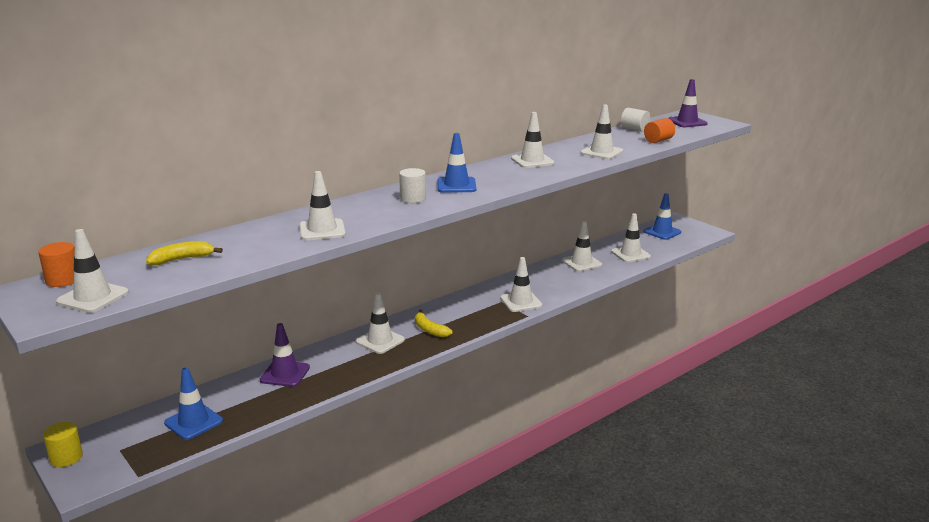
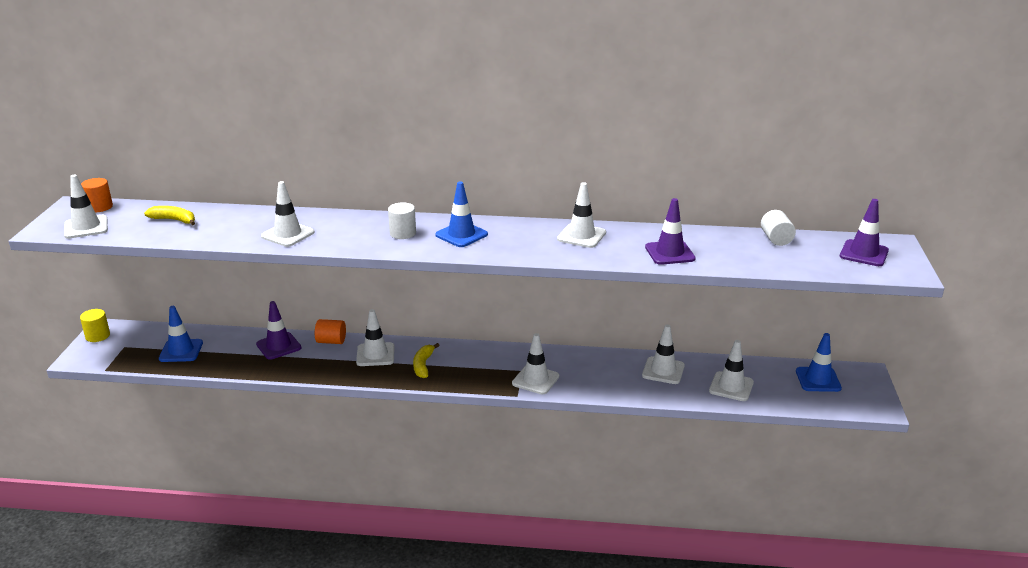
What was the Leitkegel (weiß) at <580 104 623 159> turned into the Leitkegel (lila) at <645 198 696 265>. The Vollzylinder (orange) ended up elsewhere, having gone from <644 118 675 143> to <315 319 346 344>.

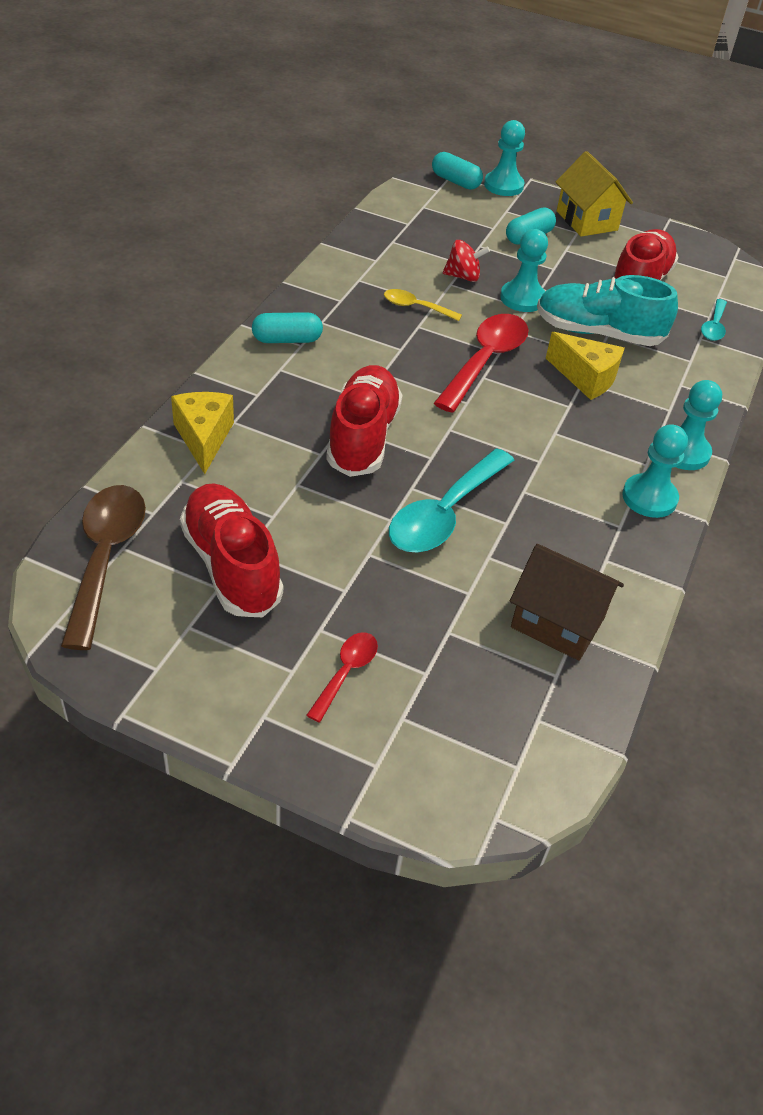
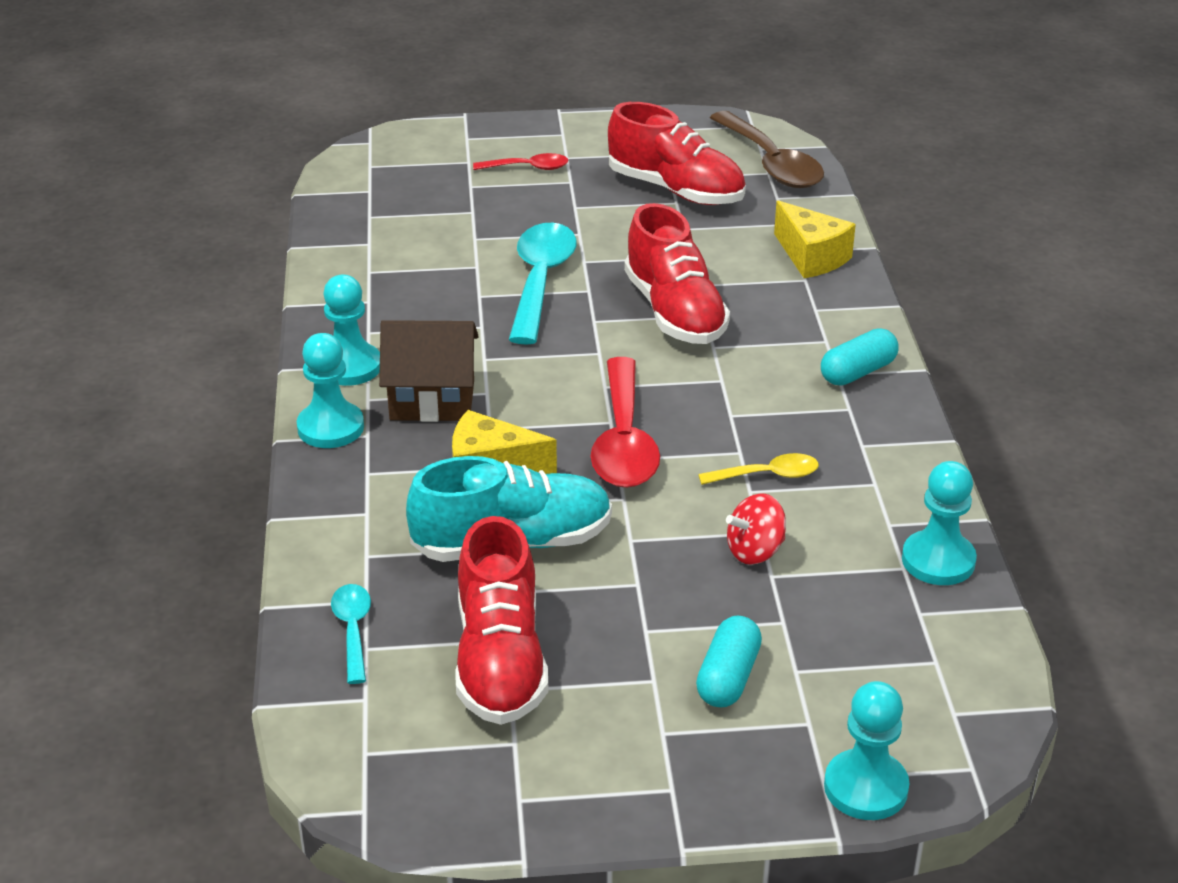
The Löffel (rot) at <306 632 378 722> ended up facing another way, 90 degrees counterclockwise from before. The second view lost the Kapsel (türkis) at <432 152 483 190>. The Bauer (türkis) ended up elsewhere, having gone from <500 229 548 312> to <902 461 977 585>. The Haus (braun) ended up elsewhere, having gone from <510 544 624 661> to <379 320 479 422>. The second view lost the Haus (gelb) at <556 151 633 237>.

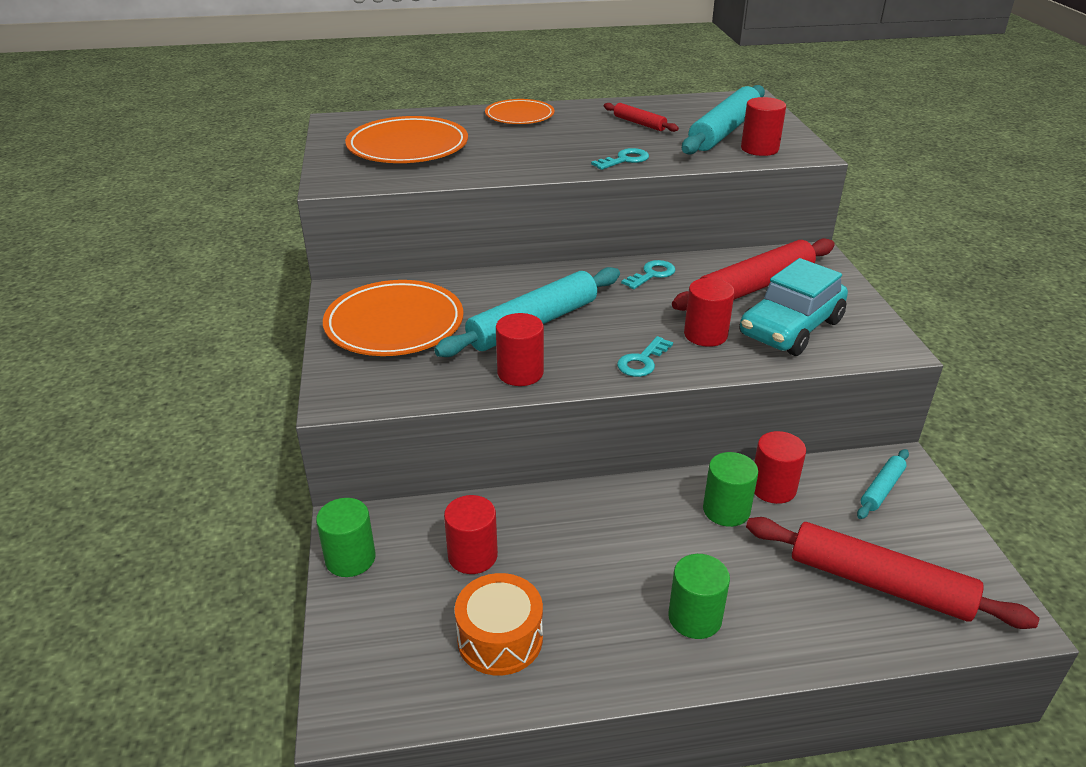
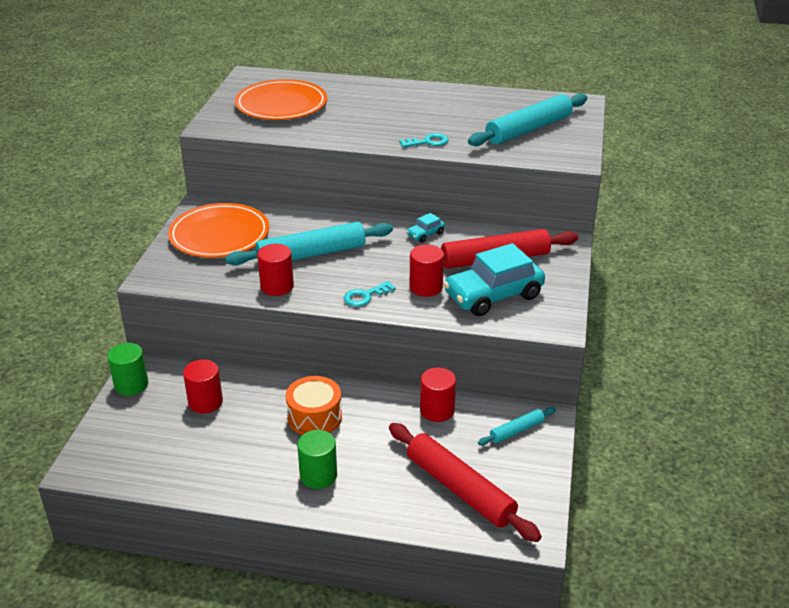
The Trommel (orange) ended up elsewhere, having gone from <455 573 543 676> to <286 376 342 435>. The second view lost the Teller (orange) at <485 99 554 124>. The second view lost the Nudelholz (rot) at <604 103 679 132>. Where the Schlüssel (türkis) stood at <621 260 675 289>, the Auto (türkis) came to stand at <406 213 445 243>. The second view lost the Vollzylinder (grün) at <703 452 758 527>. The second view lost the Vollzylinder (rot) at <741 97 786 156>.

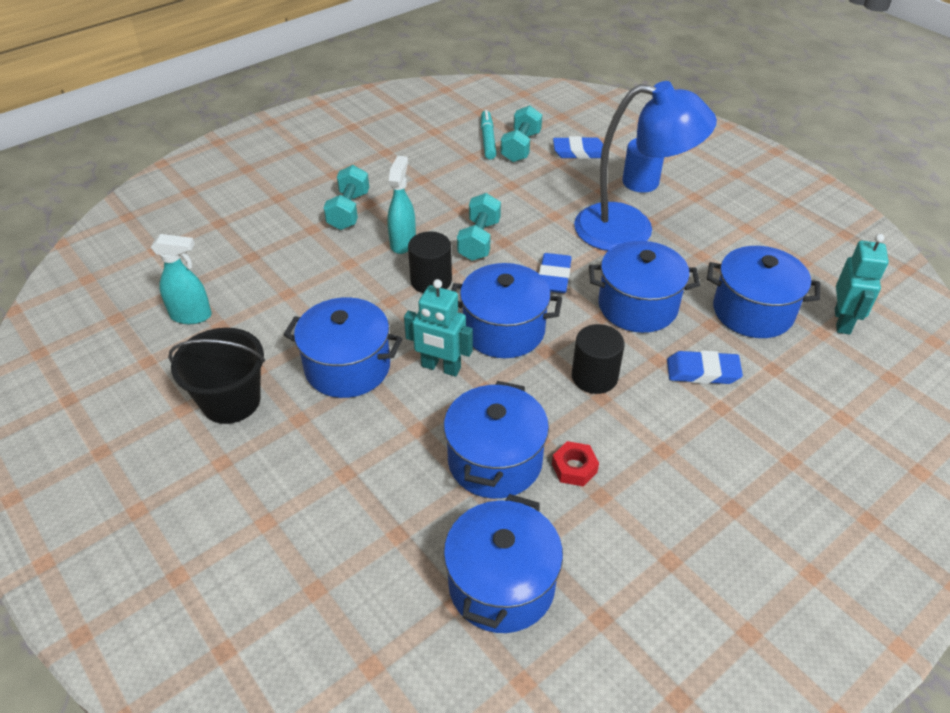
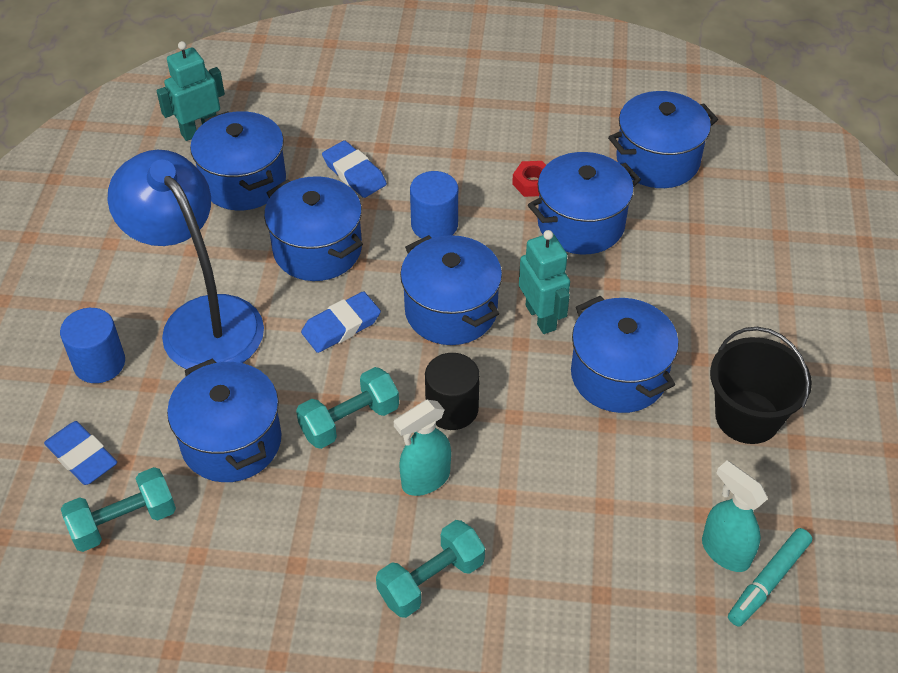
The Filzstift (türkis) ended up elsewhere, having gone from <481 110 496 160> to <728 528 812 627>. What was the Vollzylinder (schwarz) at <572 324 625 394> turned into the Vollzylinder (blau) at <410 171 458 239>. The second view gained the Kochtopf (blau) at <167 358 282 482>.

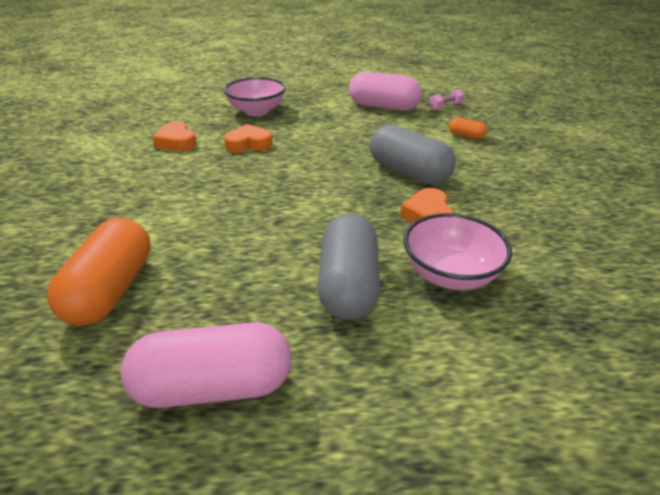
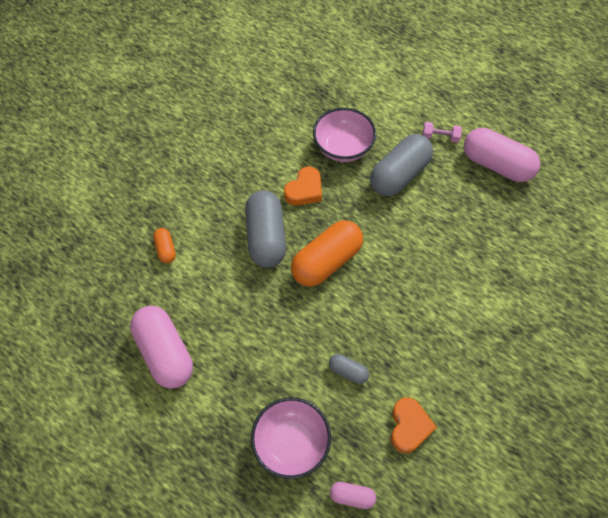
The Kapsel (orange) ended up elsewhere, having gone from <47 218 151 325> to <291 220 363 287>. Where the Herz (orange) stood at <224 124 273 152>, the Kapsel (grau) came to stand at <329 354 369 384>. The Hantel (rosa) ended up elsewhere, having gone from <429 89 465 111> to <423 122 462 143>. The second view gained the Kapsel (rosa) at <330 482 376 509>.

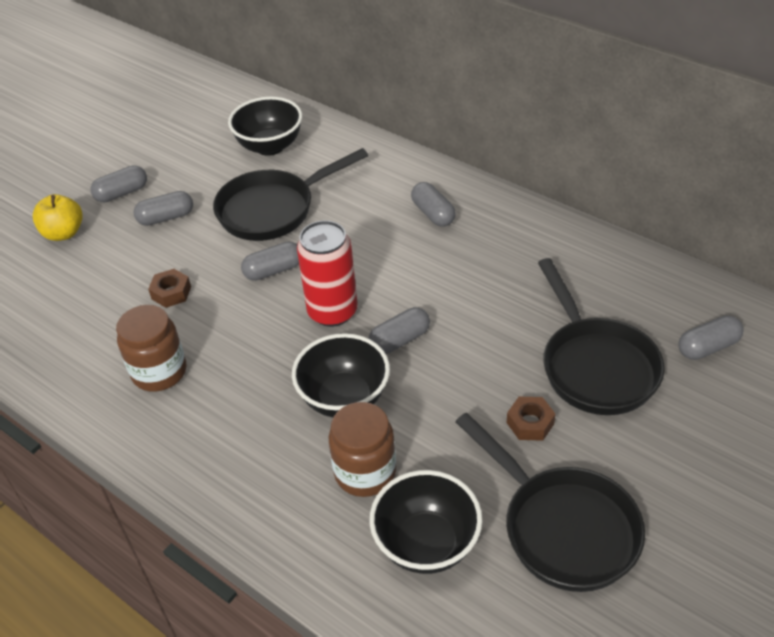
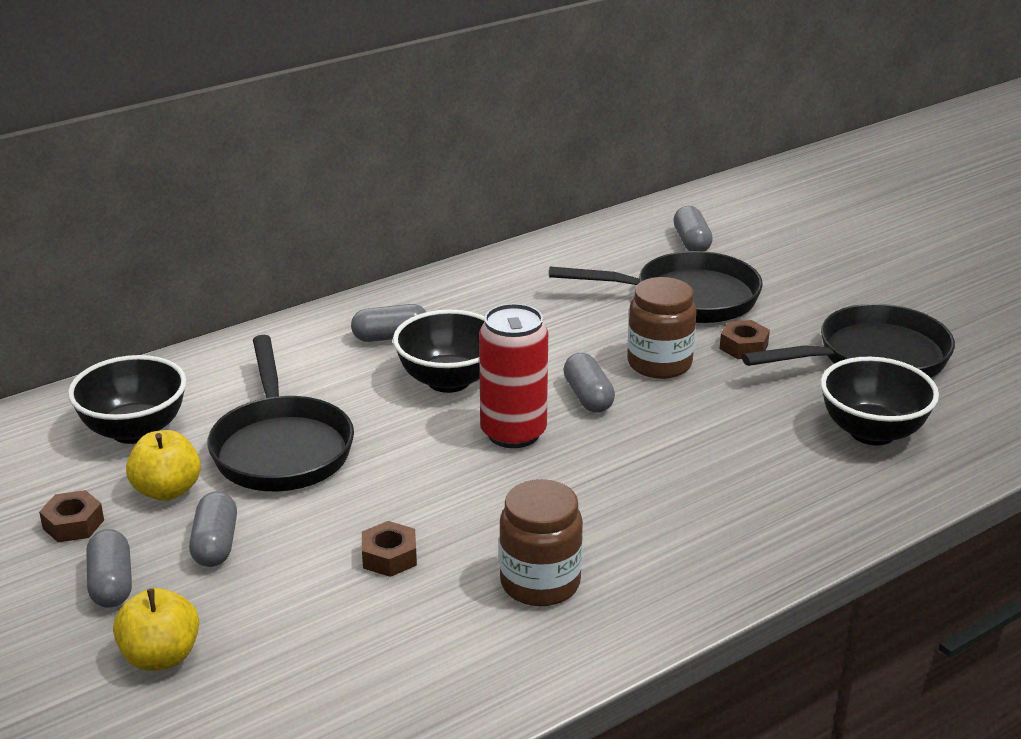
The second view lost the Kapsel (grau) at <241 242 299 281>. The Schüssel (schwarz) ended up elsewhere, having gone from <292 333 390 417> to <393 310 485 393>. The Einmachglas (braun) ended up elsewhere, having gone from <329 402 396 497> to <627 277 697 379>. The second view gained the Sechskantmutter (braun) at <39 490 104 542>. The second view gained the Apfel (gelb) at <126 430 201 501>.

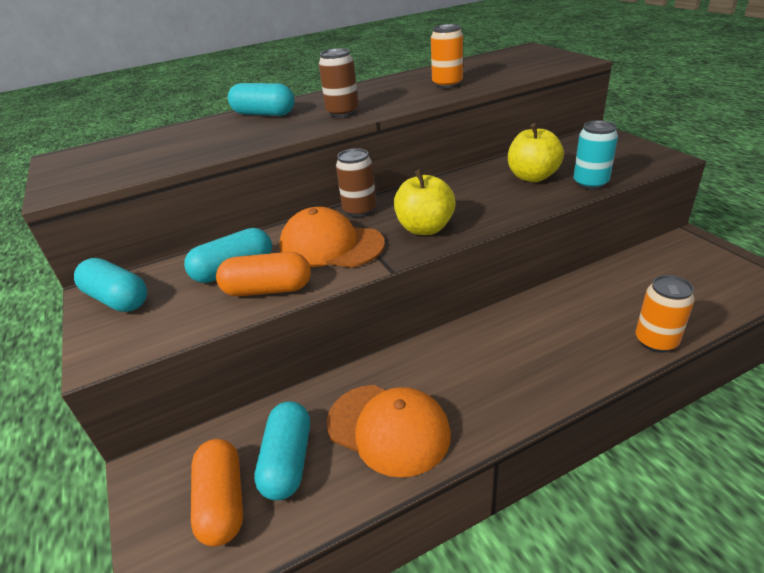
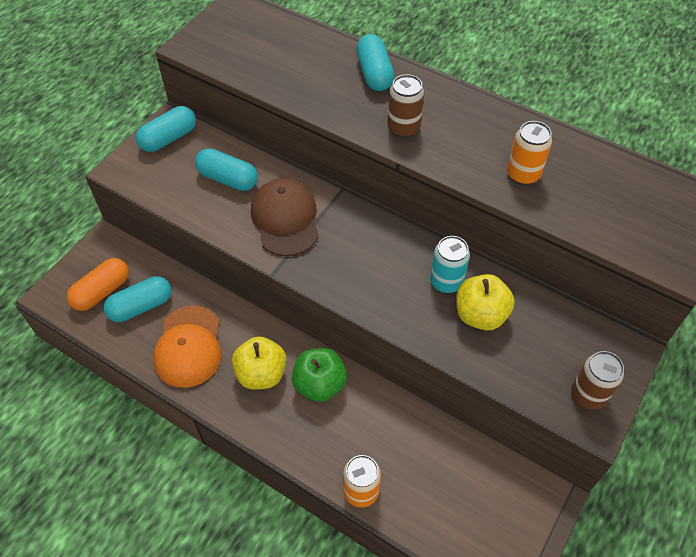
The Kapsel (türkis) at <74 258 147 312> ended up facing another way, 45 degrees clockwise from before. The second view lost the Kapsel (orange) at <216 252 311 296>. What was the Kappe (orange) at <279 207 385 268> turned into the Kappe (braun) at <251 178 319 256>. The Dose (braun) ended up elsewhere, having gone from <336 148 376 217> to <571 351 624 410>. The Apfel (gelb) ended up elsewhere, having gone from <394 169 456 235> to <232 336 286 390>. The Dose (türkis) ended up elsewhere, having gone from <573 120 618 190> to <430 236 470 293>. The second view gained the Apfel (grün) at <292 348 347 402>.

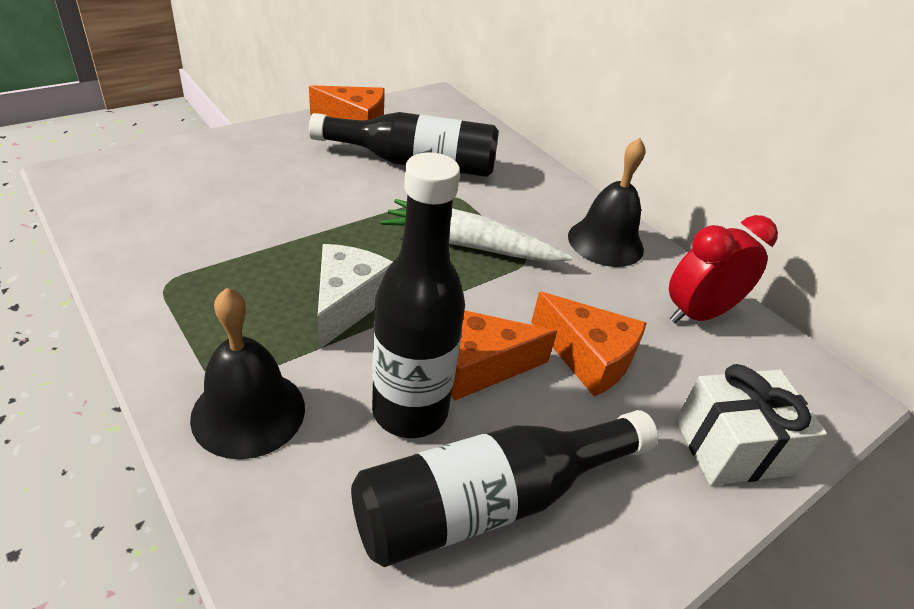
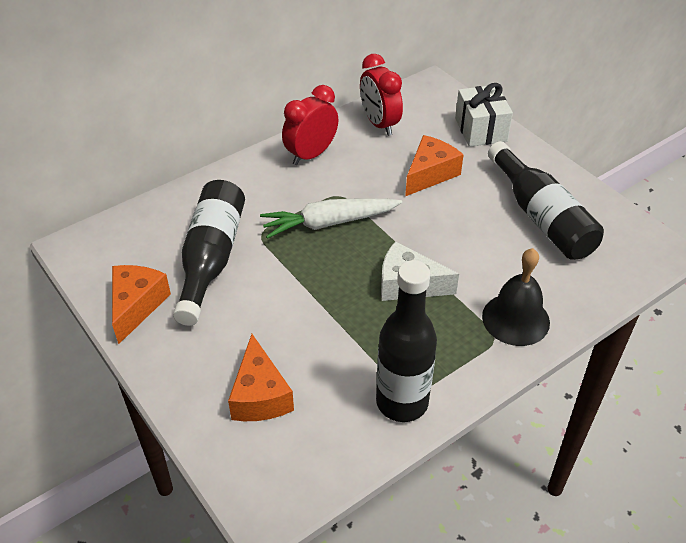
The Flasche (schwarz) ended up elsewhere, having gone from <372 152 465 438> to <376 260 437 422>. The Karotte (weiß) at <381 199 572 262> ended up facing another way, 60 degrees clockwise from before. The Käse (orange) ended up elsewhere, having gone from <451 310 557 401> to <228 334 294 421>. Where the Glocke (schwarz) stood at <568 138 646 267>, the Wecker (rot) came to stand at <282 85 338 165>.

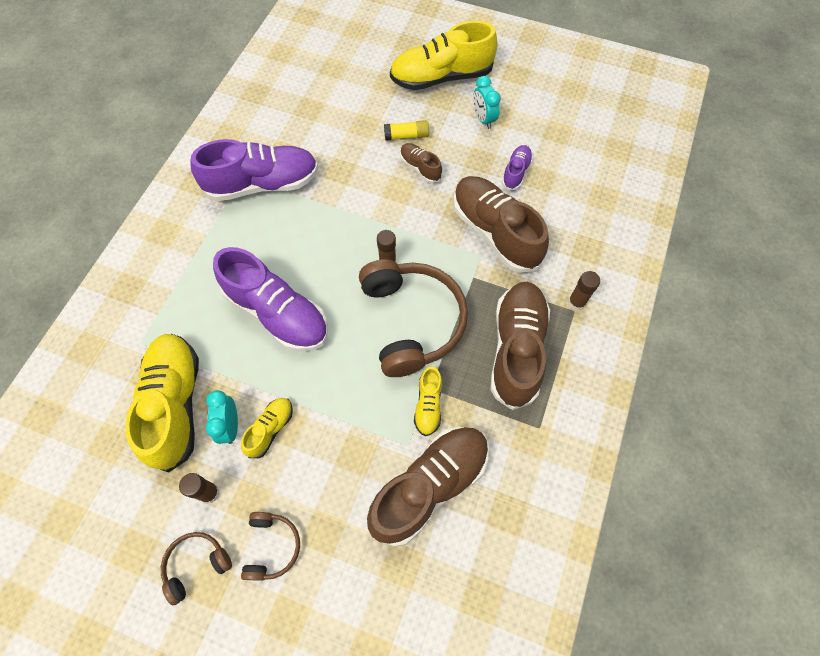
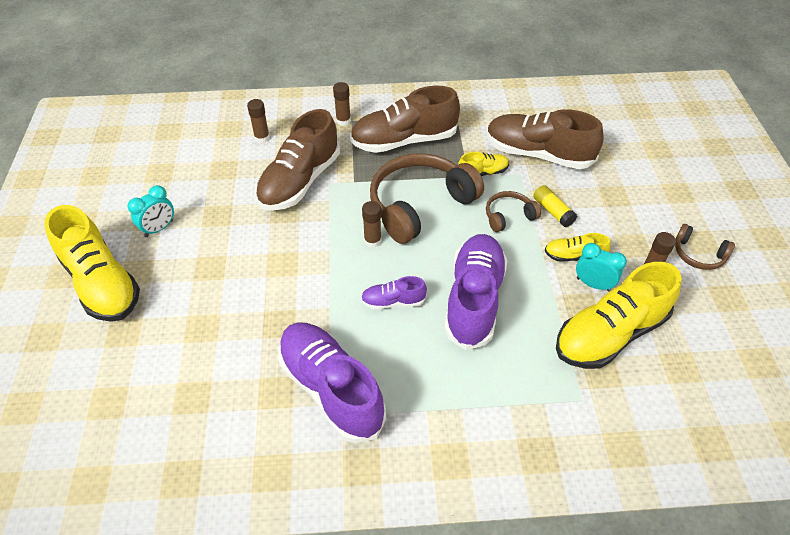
The Wecker (türkis) at <206 390 238 444> ended up facing another way, 120 degrees counterclockwise from before. The Kopfhörer (braun) ended up elsewhere, having gone from <241 512 300 581> to <486 191 541 232>. The Klebestift (gelb) ended up elsewhere, having gone from <384 120 429 141> to <533 185 577 227>. The second view lost the Schuh (braun) at <400 143 442 183>. The Schuh (lila) ended up elsewhere, having gone from <502 145 533 190> to <361 276 427 310>. The second view gained the Klebestift (braun) at <247 99 270 143>.

